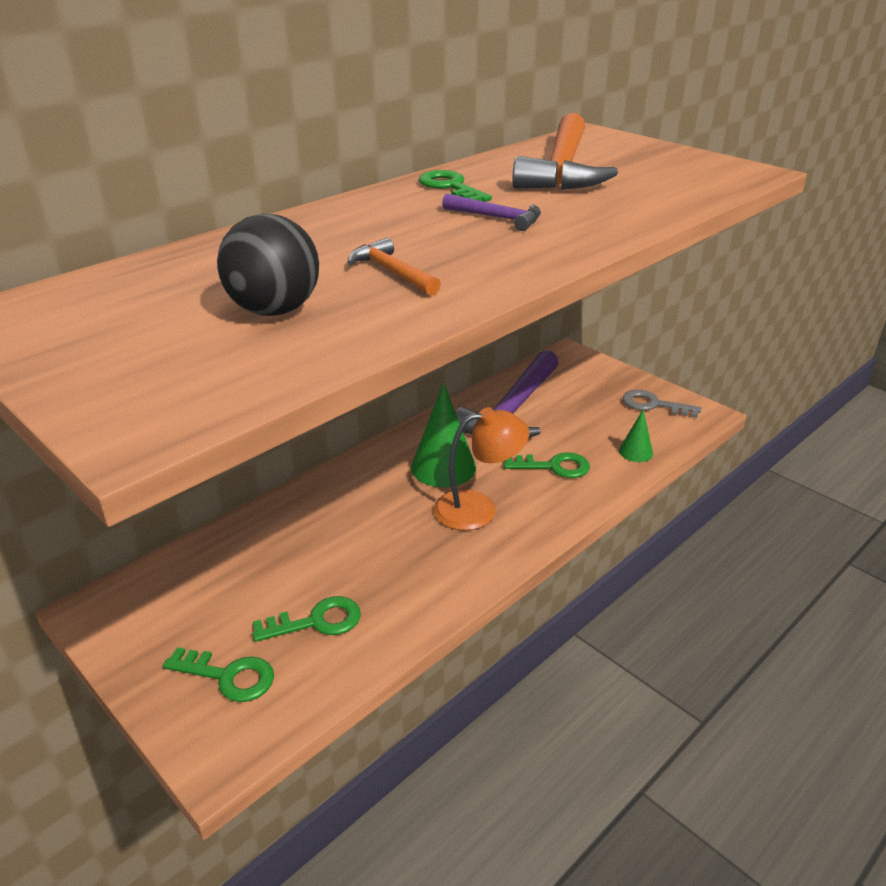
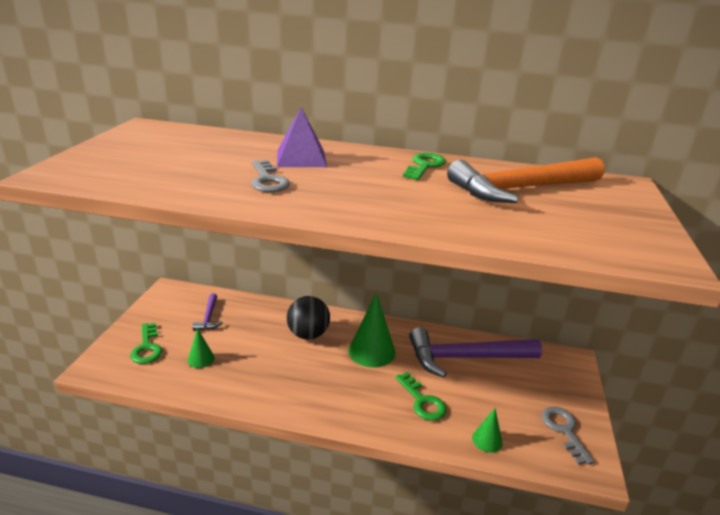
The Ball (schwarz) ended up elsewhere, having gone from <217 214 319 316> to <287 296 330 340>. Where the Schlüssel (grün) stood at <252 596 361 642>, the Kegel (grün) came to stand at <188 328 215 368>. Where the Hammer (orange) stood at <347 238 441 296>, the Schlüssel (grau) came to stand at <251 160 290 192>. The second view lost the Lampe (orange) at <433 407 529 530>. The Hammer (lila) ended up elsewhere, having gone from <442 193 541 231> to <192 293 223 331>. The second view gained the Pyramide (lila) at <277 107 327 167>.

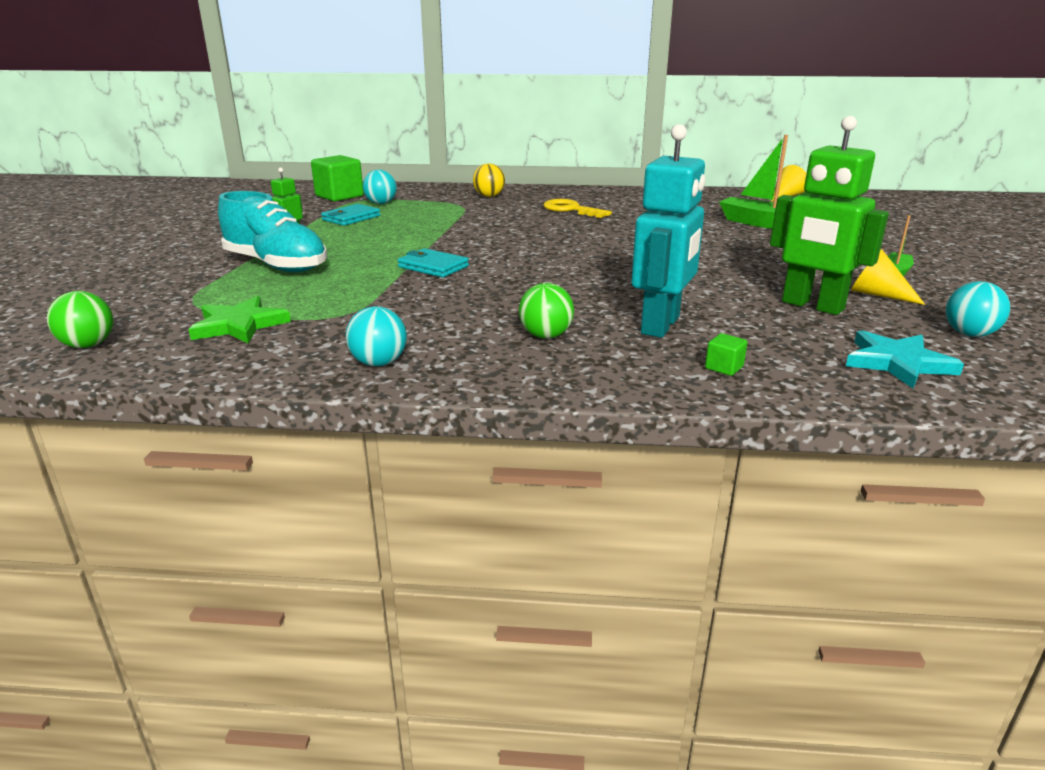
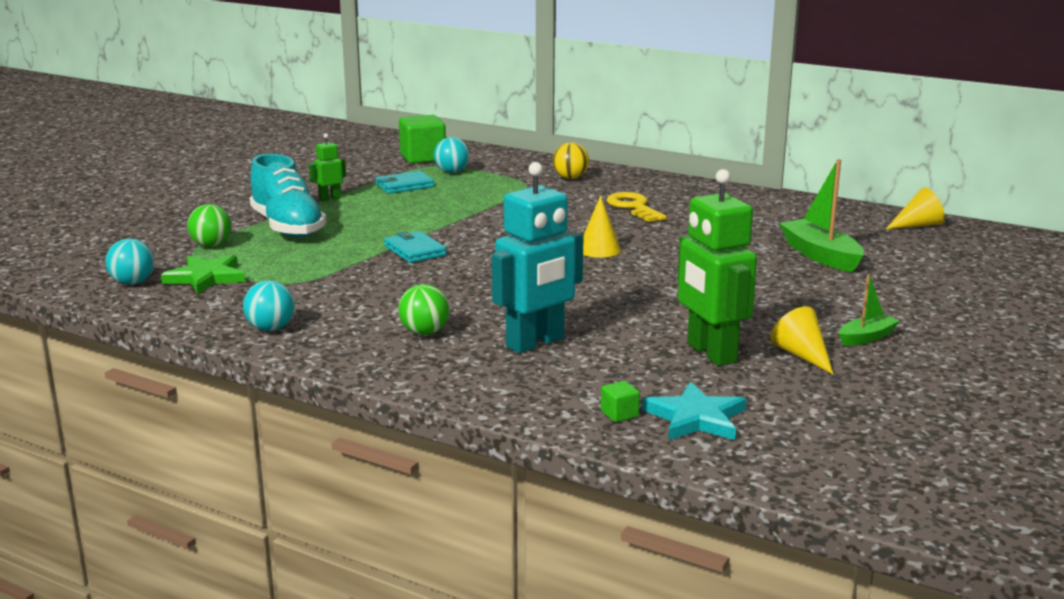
The Ball (grün) ended up elsewhere, having gone from <47 291 113 348> to <187 204 232 247>. The Kubus (grün) ended up elsewhere, having gone from <705 333 747 376> to <601 381 640 422>. The Ball (türkis) ended up elsewhere, having gone from <946 281 1010 337> to <106 239 154 285>. The second view gained the Kegel (gelb) at <583 196 621 258>.

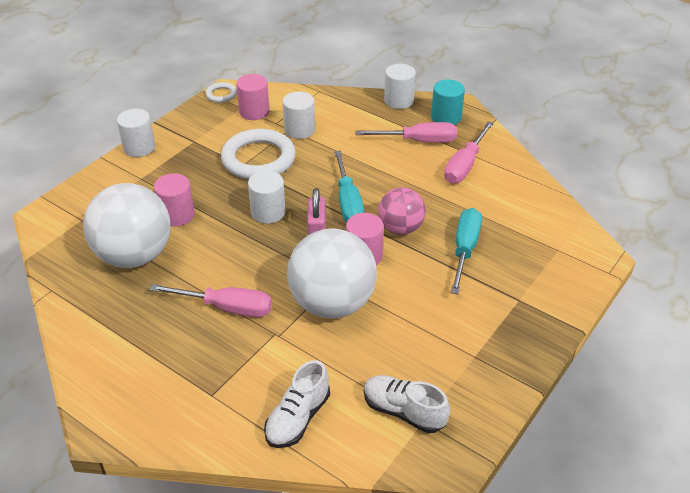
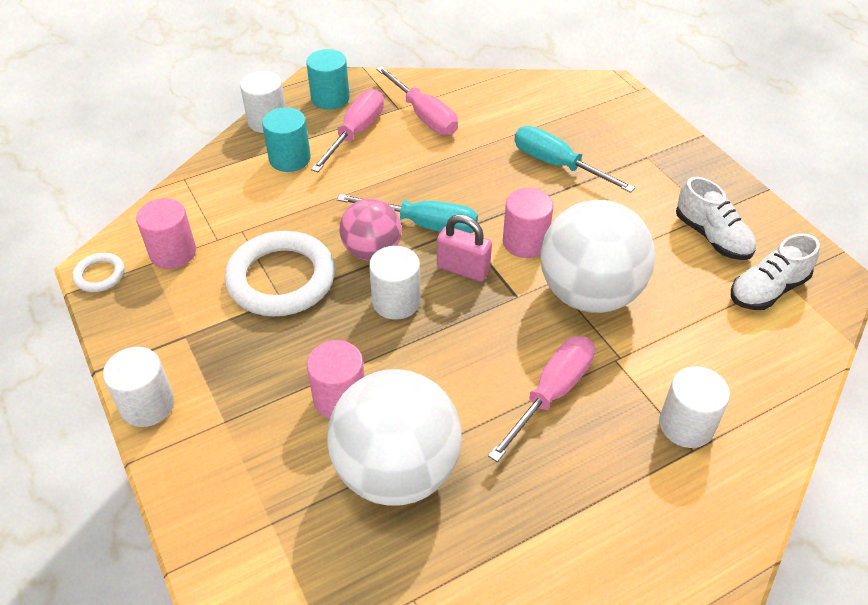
The Schuh (weiß) ended up elsewhere, having gone from <264 360 330 448> to <676 177 756 260>. The Vollzylinder (weiß) ended up elsewhere, having gone from <283 92 315 139> to <659 366 730 448>. The Ball (rosa) ended up elsewhere, having gone from <378 187 426 235> to <339 198 401 261>. The second view gained the Vollzylinder (türkis) at <262 107 311 172>.

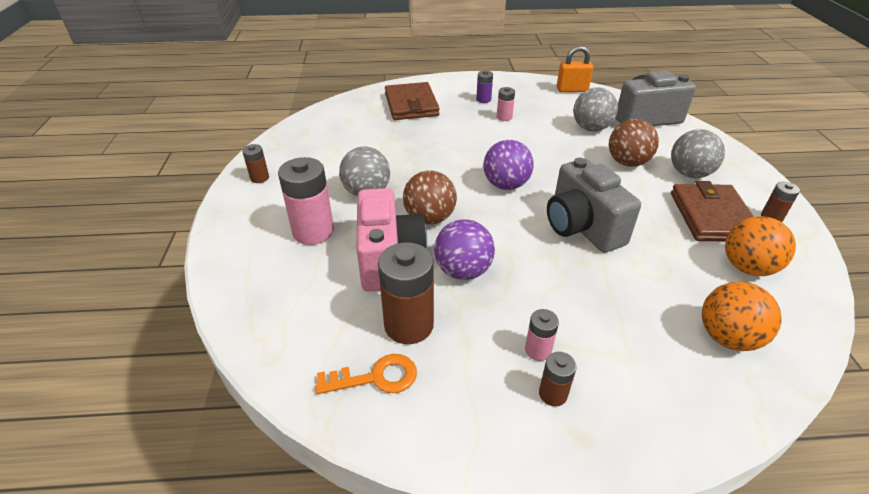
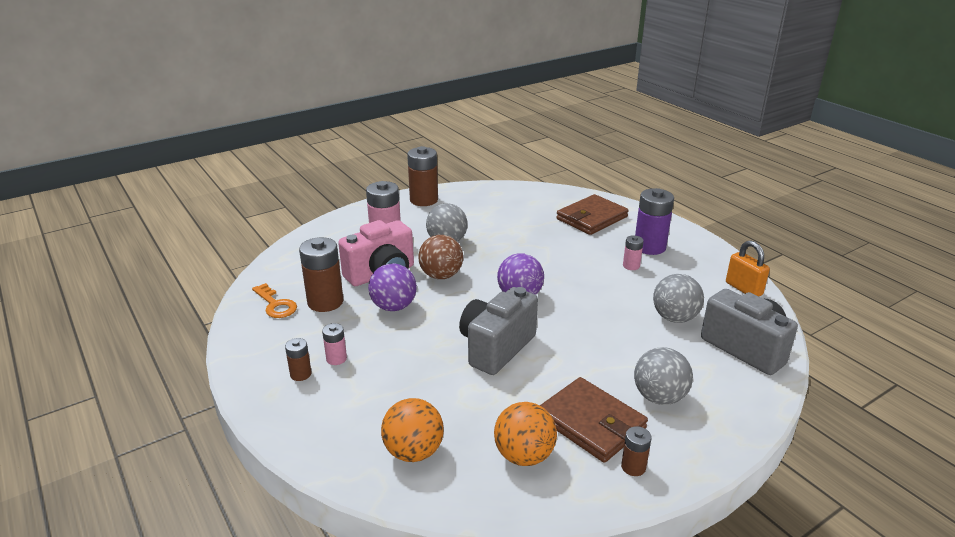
The size of the Batterie (braun) at <242 144 269 183> changed by a factor of 1.96. The size of the Batterie (lila) at <476 70 493 103> changed by a factor of 1.96. The second view lost the Ball (braun) at <609 119 659 167>. The Geldbörse (braun) at <671 181 754 241> ended up facing another way, 75 degrees clockwise from before.

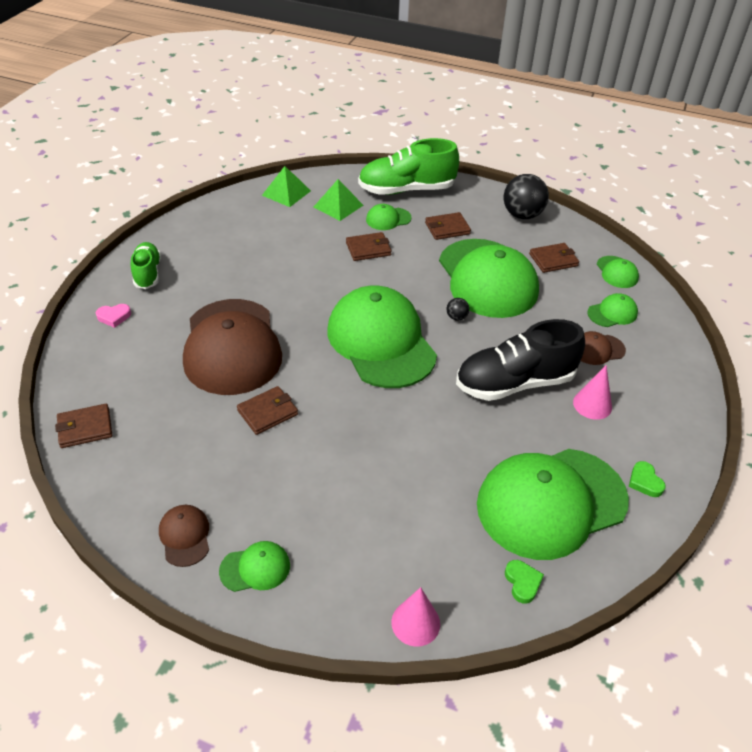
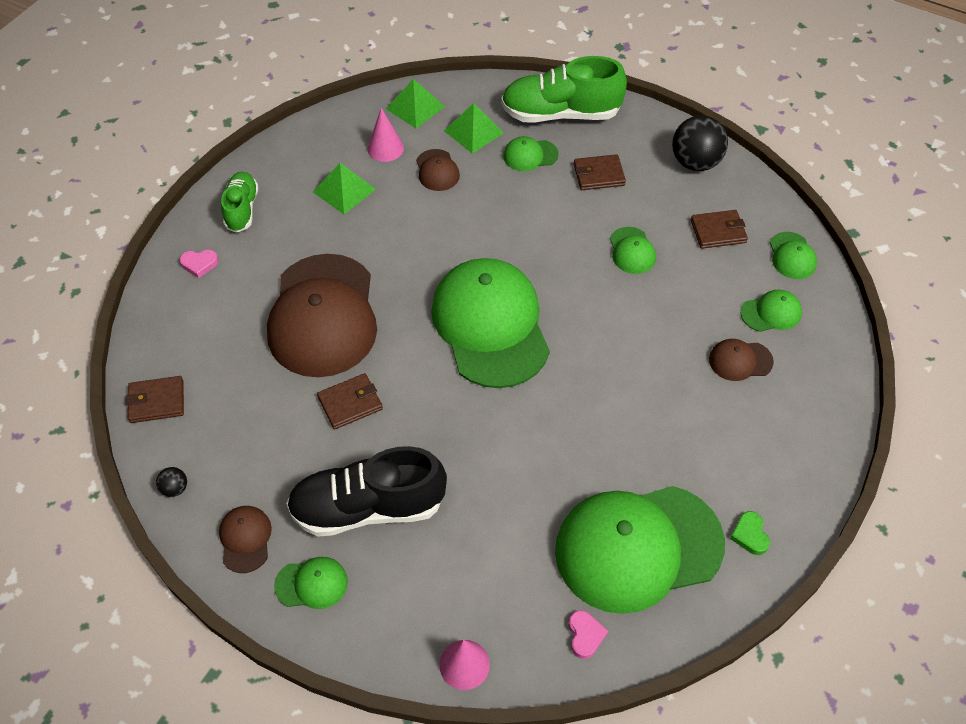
The second view lost the Geldbörse (braun) at <346 232 392 261>. The size of the Kappe (grün) at <439 239 539 318> changed by a factor of 0.42. The Ball (schwarz) ended up elsewhere, having gone from <447 298 469 321> to <156 467 187 497>. The Schuh (schwarz) ended up elsewhere, having gone from <456 319 585 401> to <286 446 447 537>. What was the Herz (grün) at <505 560 544 604> turned into the Herz (rosa) at <568 610 608 659>. The Kegel (rosa) ended up elsewhere, having gone from <573 365 612 420> to <367 108 404 162>. The second view gained the Pyramide (grün) at <313 163 376 214>. The second view gained the Kappe (braun) at <416 149 460 191>.

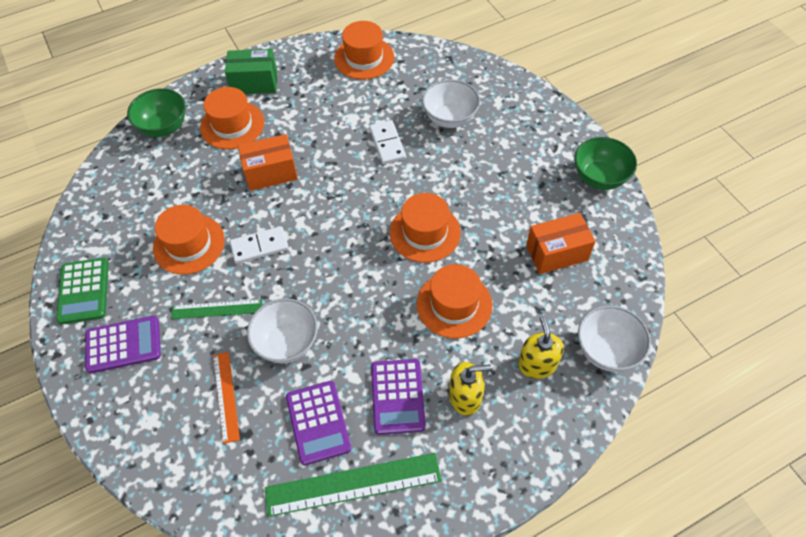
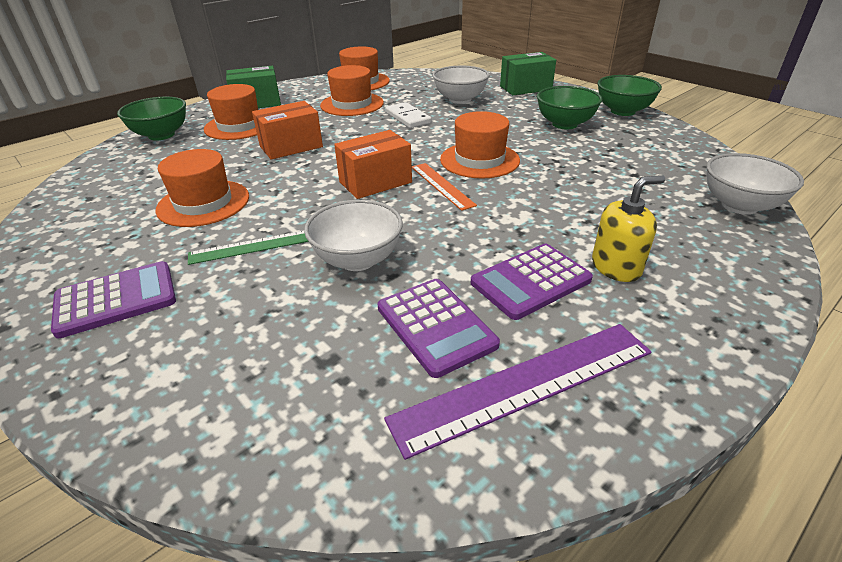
The second view lost the Taschenrechner (grün) at <56 258 109 324>. The Lineal (orange) ended up elsewhere, having gone from <213 352 240 444> to <412 163 477 211>. The second view lost the Dominostein (weiß) at <230 226 289 264>. What was the Lineal (grün) at <265 453 442 517> turned into the Lineal (lila) at <384 324 652 460>. The Taschenrechner (lila) at <371 359 426 435> ended up facing another way, 75 degrees clockwise from before. The Hut (orange) ended up elsewhere, having gone from <417 264 492 338> to <320 65 384 116>. The second view lost the Seifenspender (gelb) at <518 316 564 379>. The Schachtel (orange) ended up elsewhere, having gone from <526 213 596 274> to <334 130 412 199>. The second view gained the Schachtel (grün) at <500 52 556 95>. The second view gained the Schüssel (grün) at <537 86 602 129>.

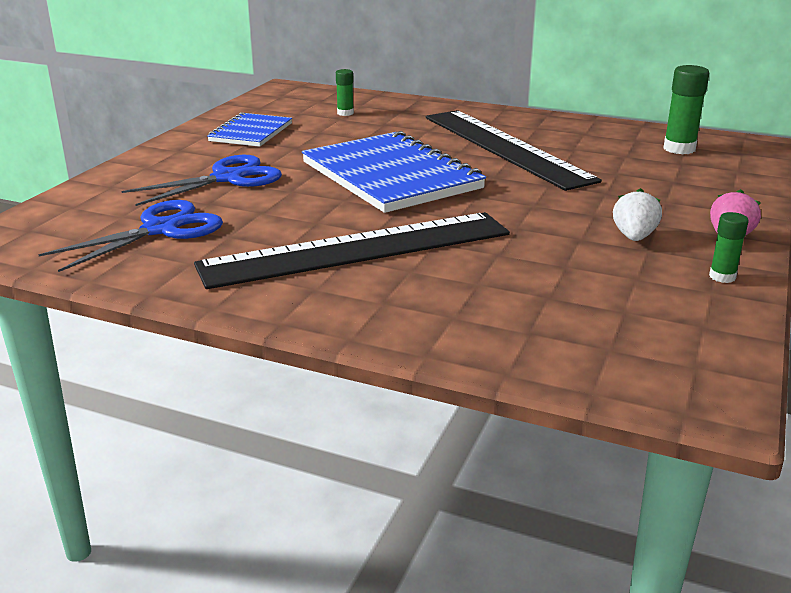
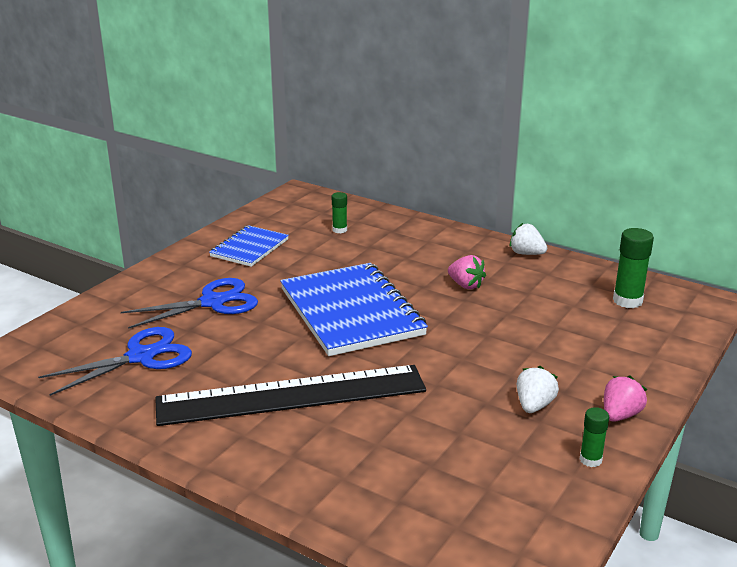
Where the Lineal (schwarz) stood at <426 110 602 191>, the Erdbeere (rosa) came to stand at <448 255 486 289>. The second view gained the Erdbeere (weiß) at <510 223 547 255>.

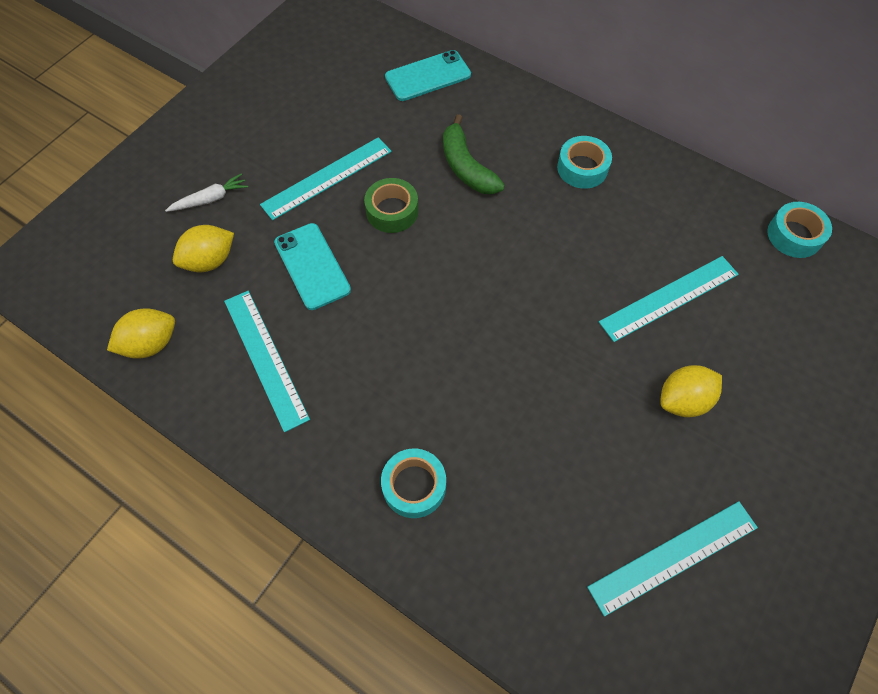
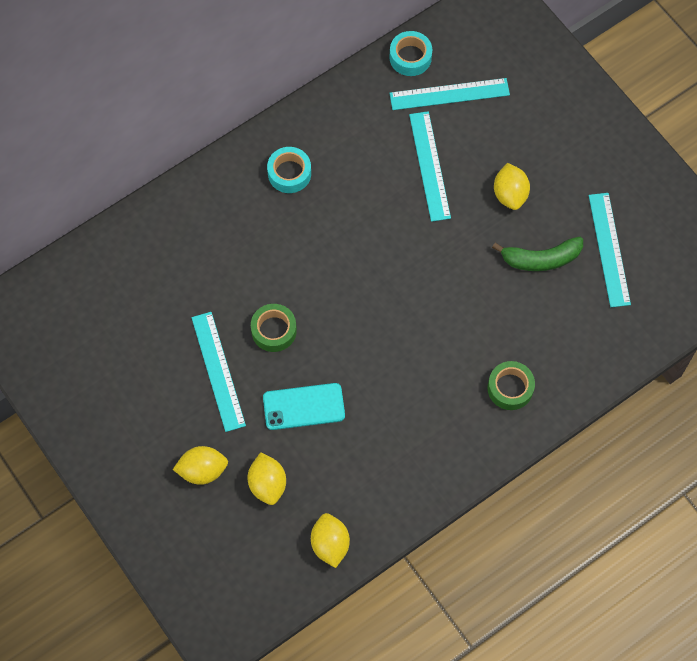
Where the Karotte (weiß) stood at <165 173 248 212>, the Zitrone (gelb) came to stand at <173 446 228 485>. The Lineal (türkis) ended up elsewhere, having gone from <224 291 310 432> to <390 78 510 110>. What was the Klebeband (türkis) at <381 448 446 518> turned into the Klebeband (grün) at <488 361 535 410>. The second view lost the Handy (türkis) at <385 50 471 101>. The Banane (grün) ended up elsewhere, having gone from <443 114 505 195> to <492 237 583 271>.

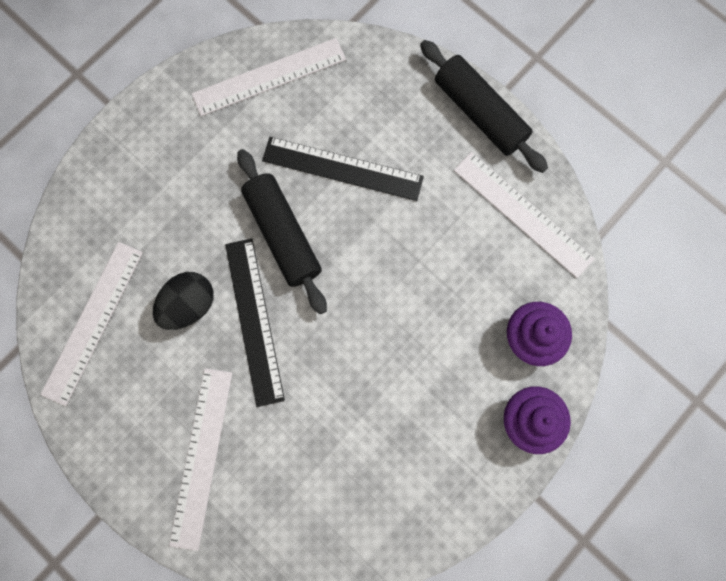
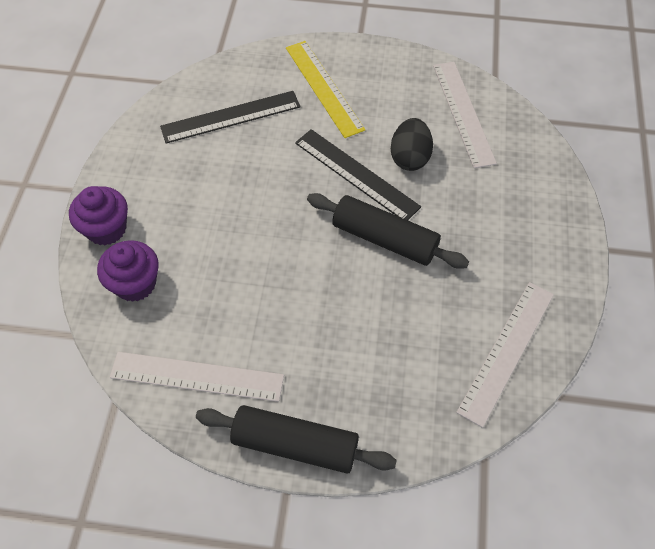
What was the Lineal (weiß) at <169 368 232 551> turned into the Lineal (gelb) at <286 41 365 138>. The Lineal (schwarz) ended up elsewhere, having gone from <262 137 424 201> to <160 91 301 144>.

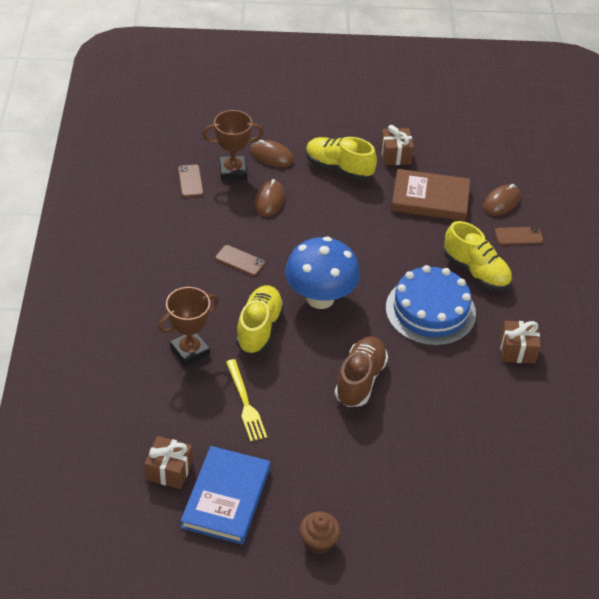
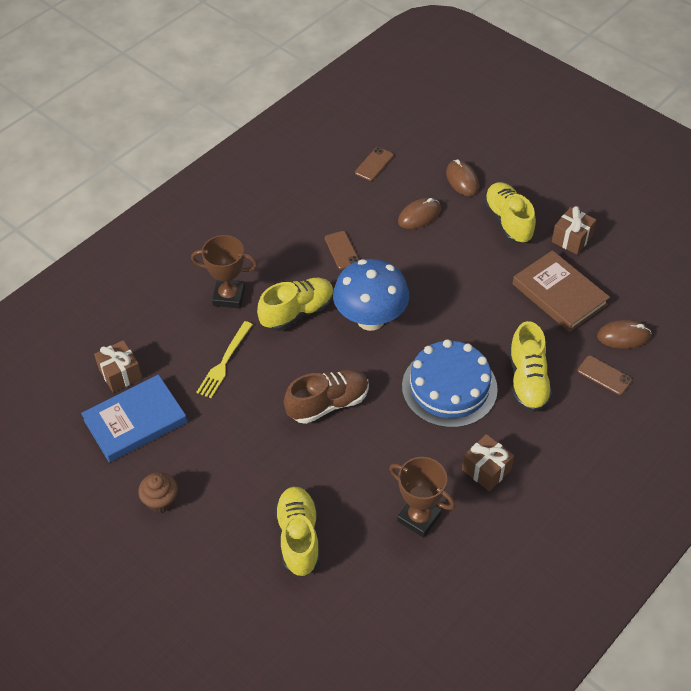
The Pokal (braun) ended up elsewhere, having gone from <202 110 264 180> to <389 457 455 538>. The second view gained the Schuh (gelb) at <274 487 320 576>.

